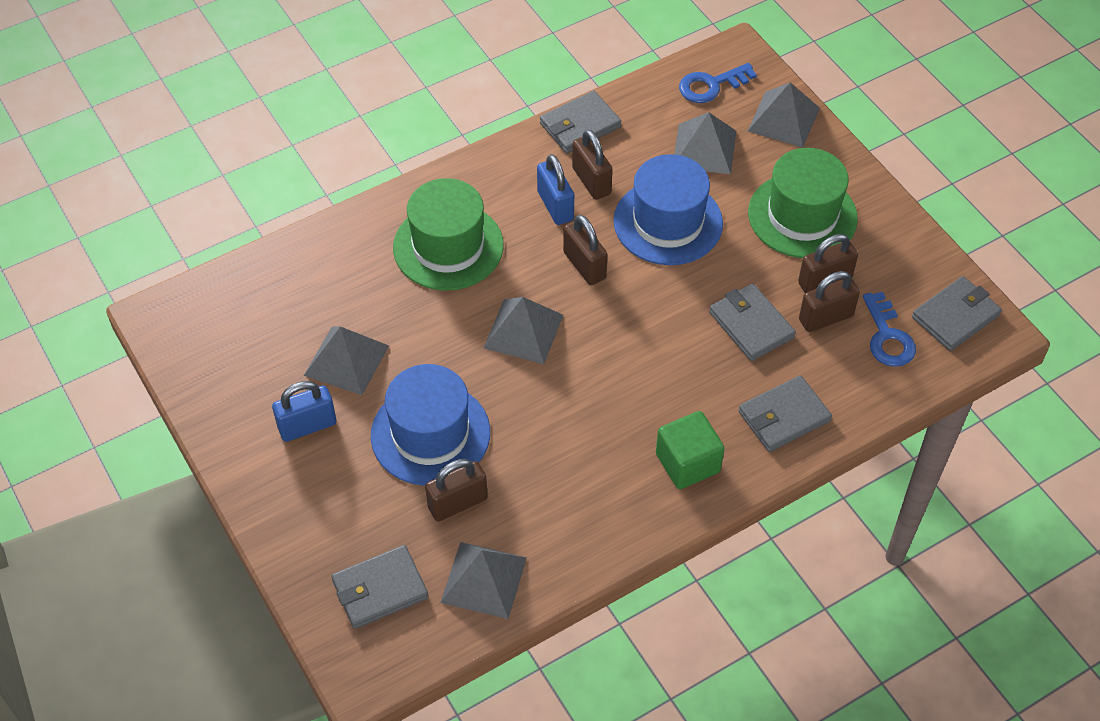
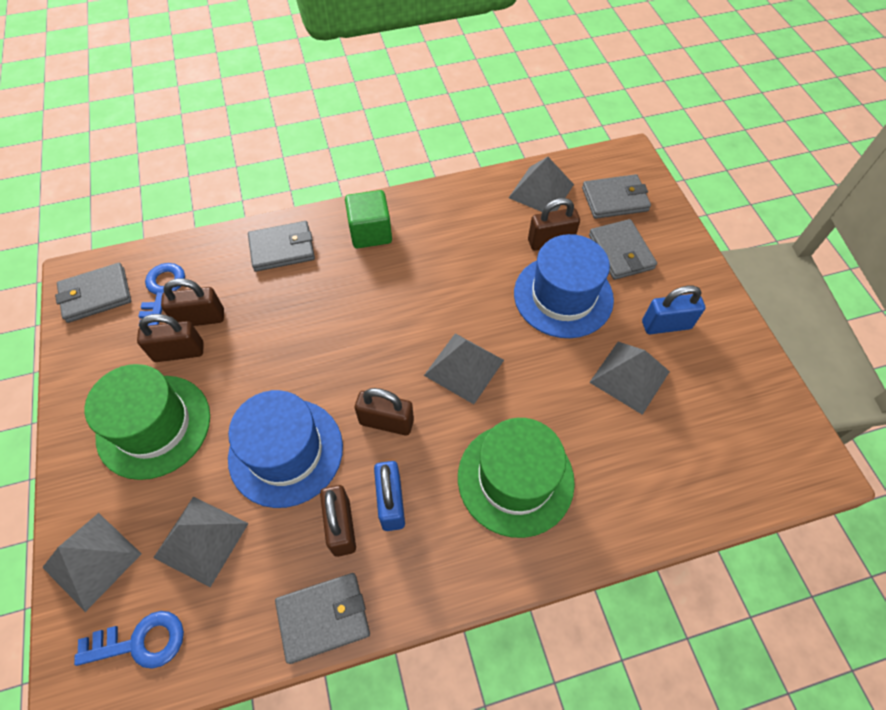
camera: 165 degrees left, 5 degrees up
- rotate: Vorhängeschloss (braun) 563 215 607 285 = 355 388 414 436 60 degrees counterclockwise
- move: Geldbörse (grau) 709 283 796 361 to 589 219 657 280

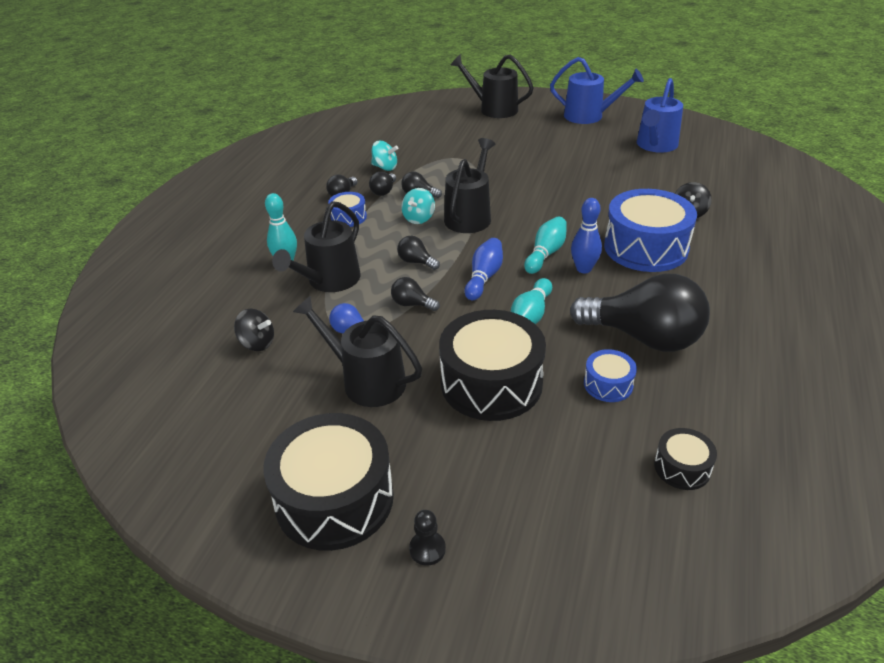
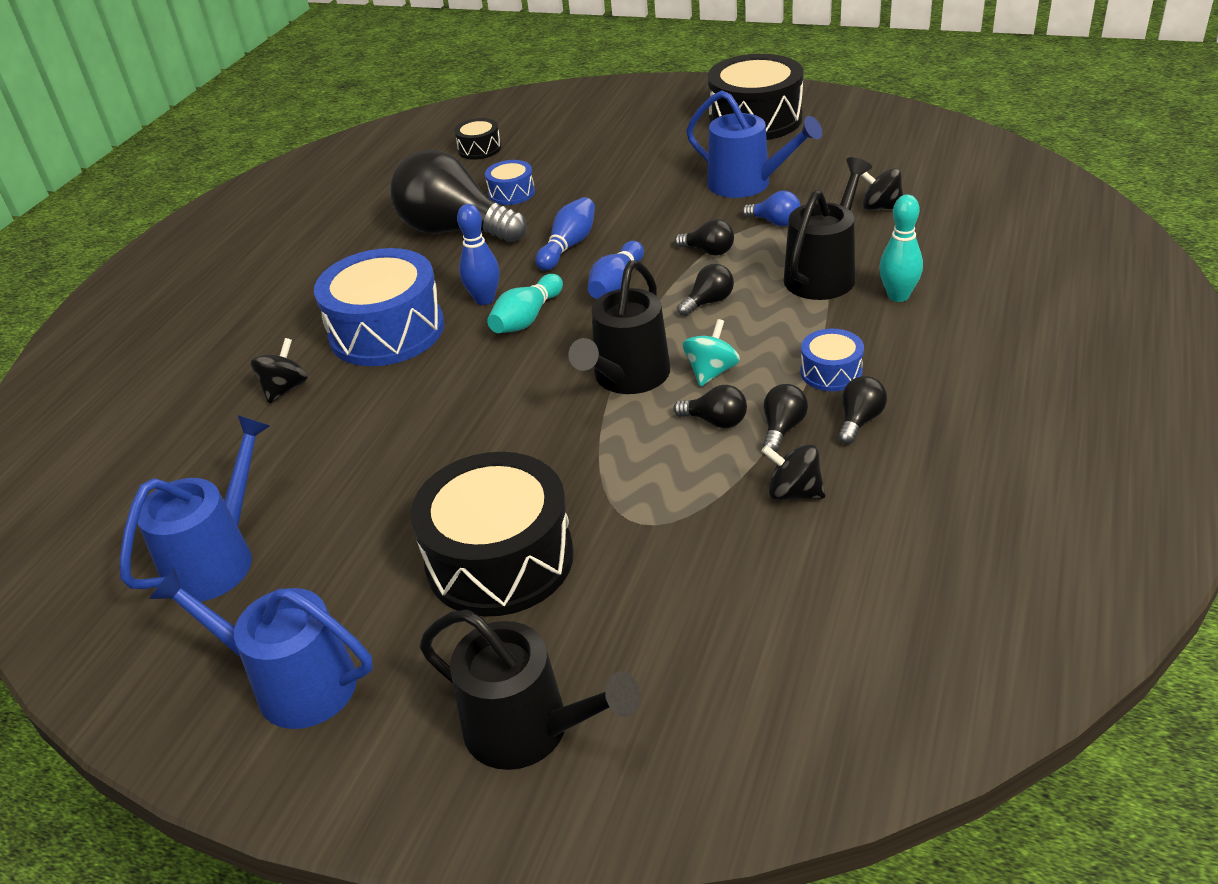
camera: 175 degrees left, 0 degrees up
- recolor: Kreisel (türkis) 371 141 399 171 to Kreisel (schwarz) 761 444 825 500
- rotate: Glühbirne (schwarz) 397 236 440 270 = 677 264 734 316 75 degrees counterclockwise
- recolor: Bowlingkegel (türkis) 511 278 552 324 to Bowlingkegel (blau) 536 197 595 271
- recolor: Gießkanne (schwarz) 293 296 422 407 to Gießkanne (blau) 686 90 822 198
- move: Trommel (schwarz) 439 310 546 421 to 410 452 574 617
- delete: Bauer (schwarz) 409 510 446 566

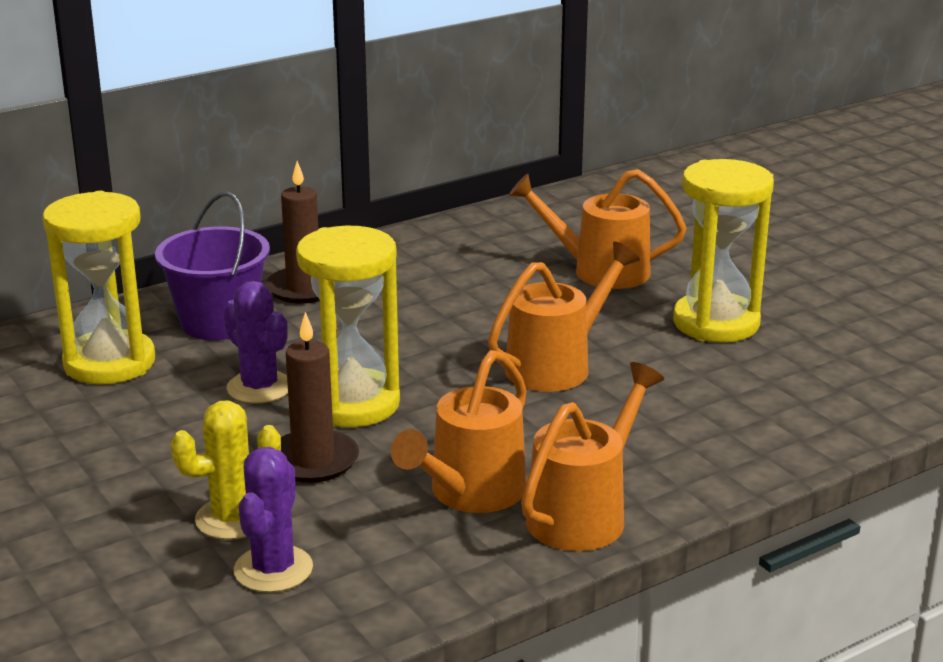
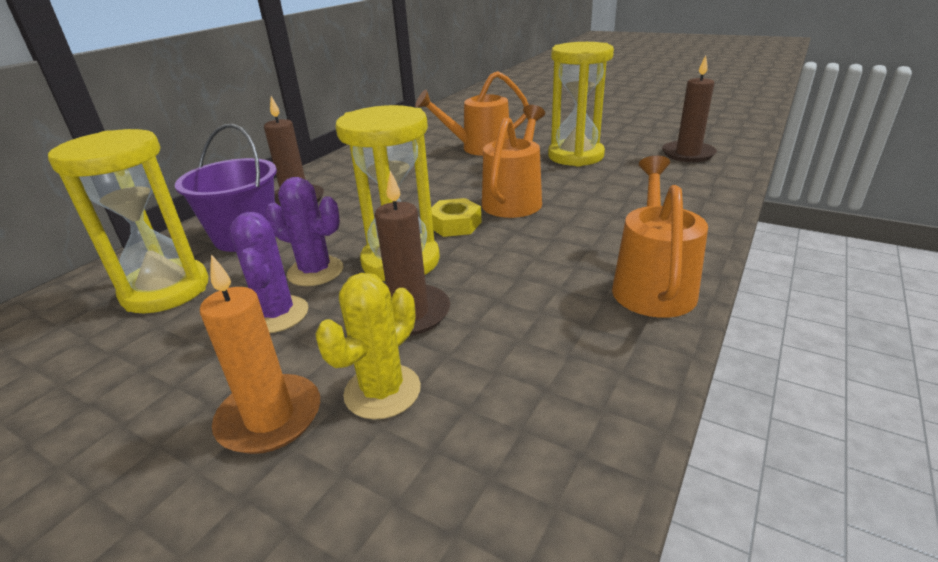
camera: 25 degrees left, 5 degrees up
- delete: Gießkanne (orange) 391 350 526 513
- move: Kaktus (lila) 234 447 313 593 to 229 212 308 333
- insert: Kerze (braun) 662 55 717 162
- insert: Sechskantmutter (gelb) 431 198 482 237
- insert: Kerze (orange) 200 254 320 454

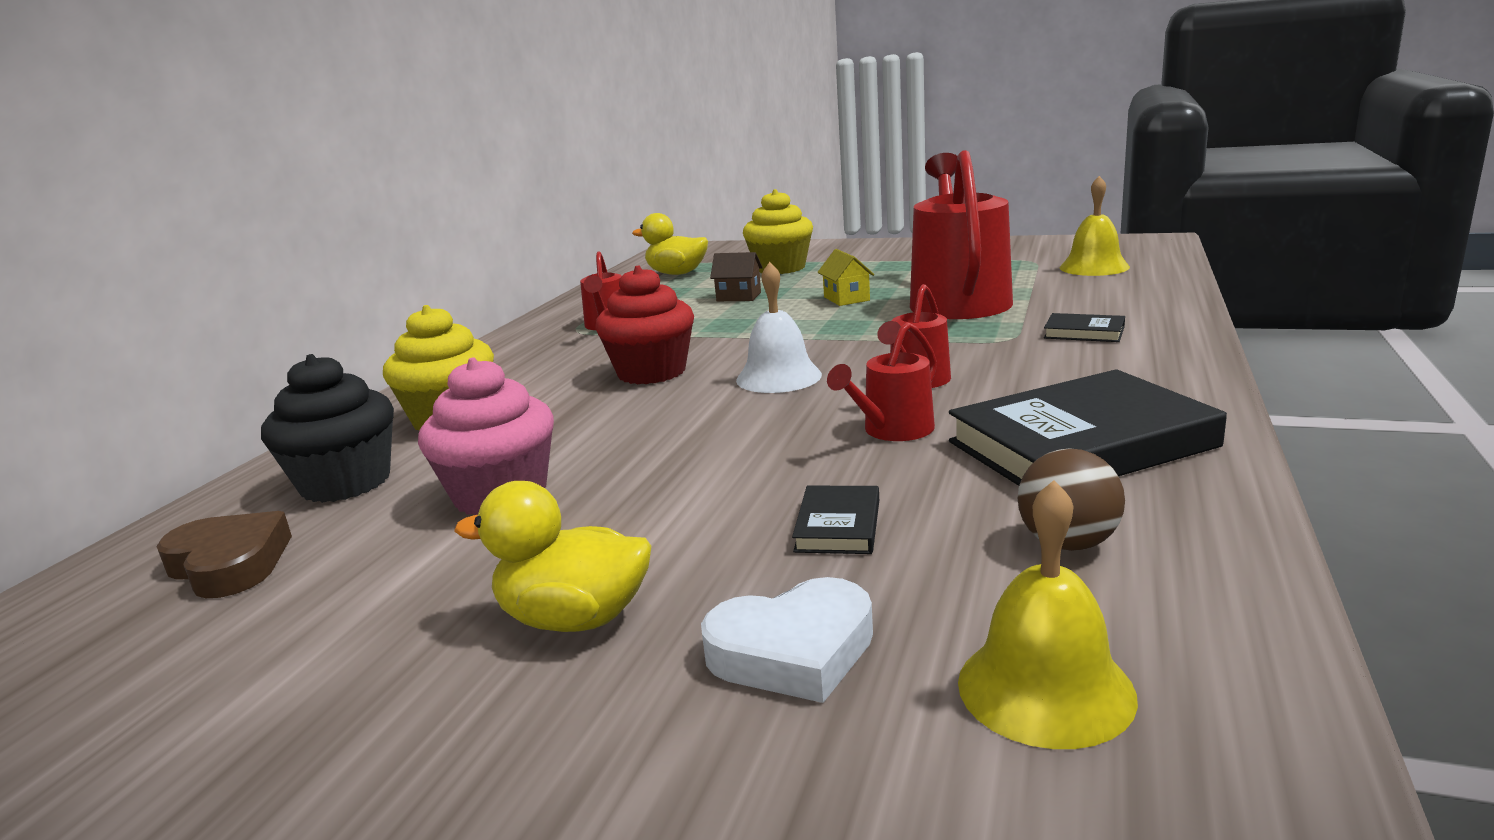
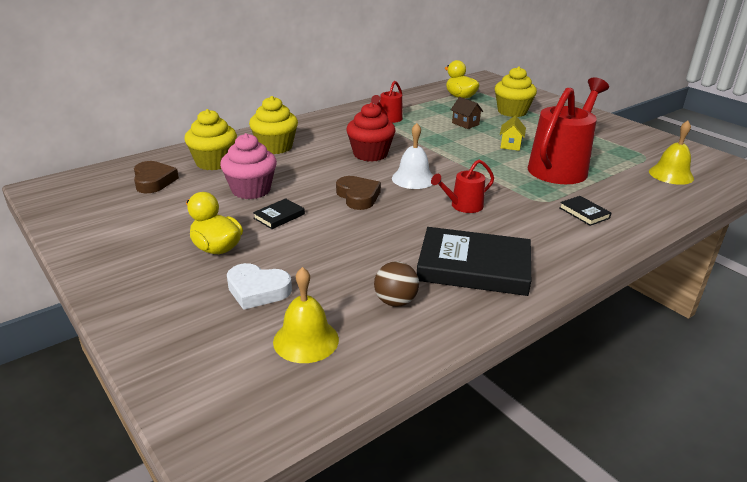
camera: 30 degrees right, 10 degrees up
- delete: Gießkanne (rot) 827 322 937 441
- recolor: Muffin (schwarz) 261 354 394 503 to Muffin (gelb) 184 109 237 170
- move: Buch (schwarz) 792 486 879 554 to 253 198 305 229
- insert: Herz (braun) 336 176 381 210

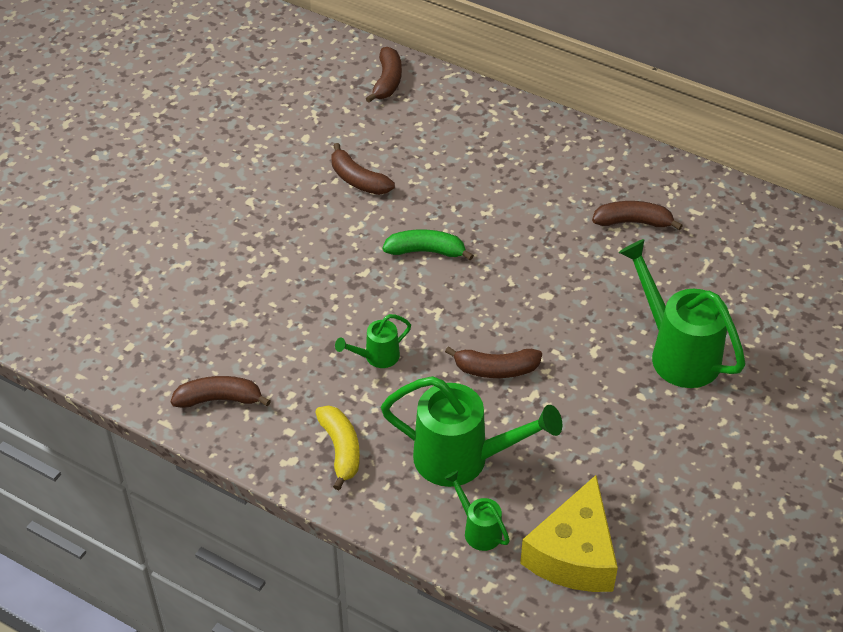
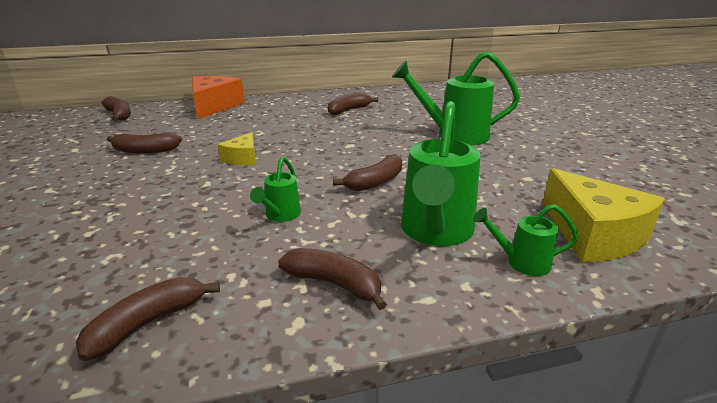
camera: 45 degrees left, 20 degrees down
- replace: Banane (grün) 383 229 474 260 to Käse (gelb) 218 132 255 165
- rotate: Gießkanne (grün) 381 376 562 487 = 401 101 481 246 135 degrees clockwise
- recolor: Banane (gelb) 315 406 360 490 to Banane (braun) 278 248 387 310
- insert: Käse (orange) 192 76 245 119

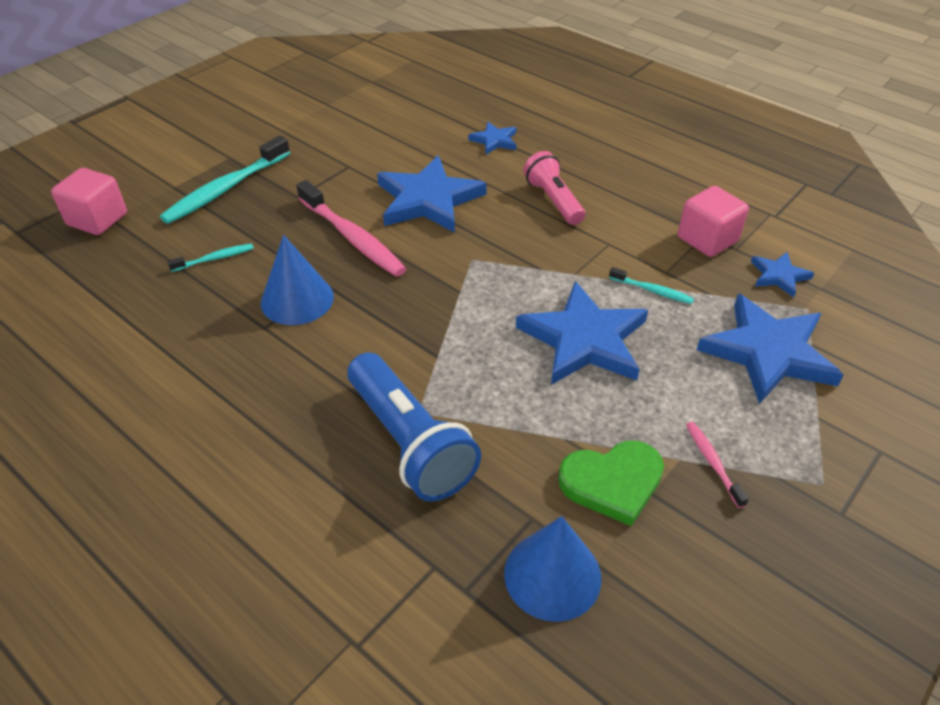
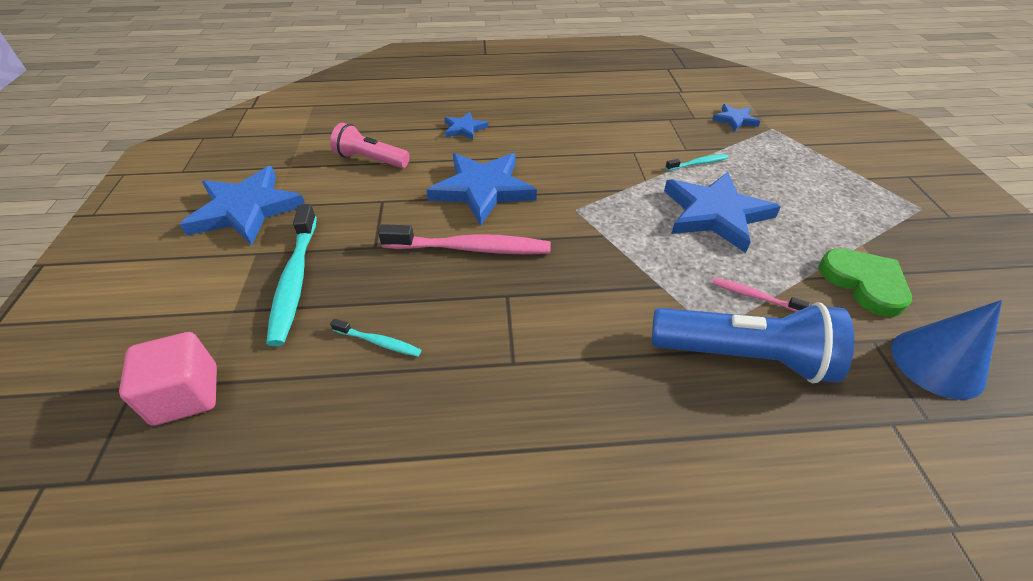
camera: 45 degrees left, 0 degrees up
- move: Taschenlampe (rosa) 523 151 585 225 to 330 123 410 168
- delete: Kubus (rosa) 678 186 749 257
- delete: Kegel (blau) 261 235 334 325
- rotate: Zahnbürste (türkis) 167 243 254 272 = 330 319 421 357 90 degrees clockwise
- move: Stern (blau) 697 294 843 404 to 180 166 305 245
- move: Zahnbürste (rosa) 686 422 749 508 to 712 278 810 312
- rotate: Herz (grün) 558 441 664 526 = 818 248 912 317 60 degrees counterclockwise

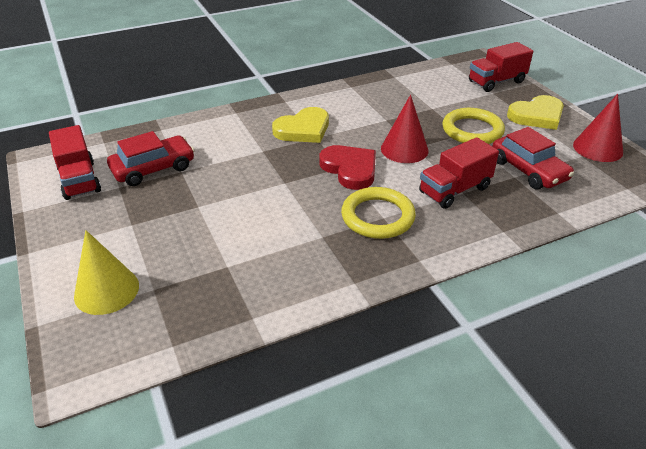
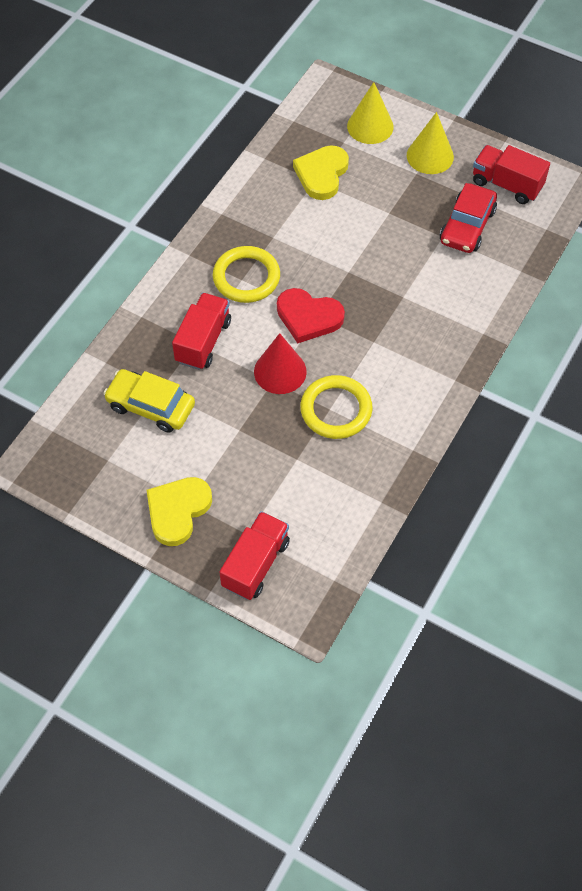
camera: 145 degrees right, 20 degrees up
- delete: Kegel (rot) 573 94 623 162
- move: Herz (gelb) 272 107 329 143 to 293 145 349 200
- move: Ring (gelb) 443 108 505 144 to 300 375 373 439
- recolor: Auto (rot) 492 127 574 189 to Auto (gelb) 103 369 195 433
- insert: Kegel (gelb) 407 112 454 174

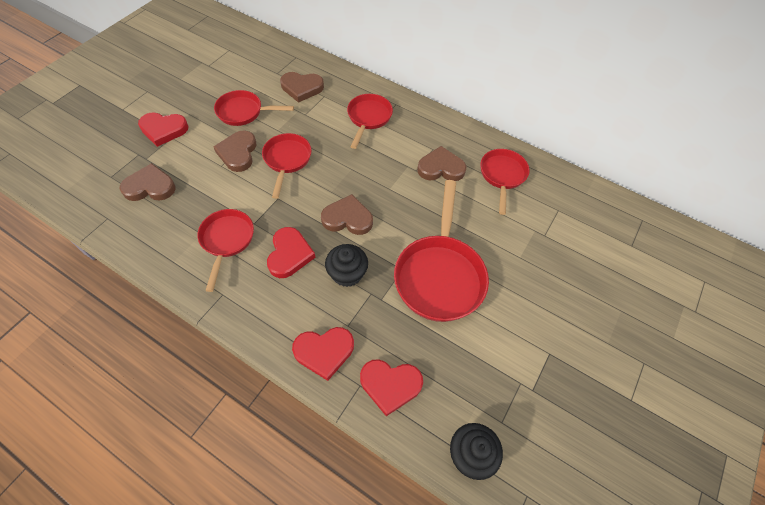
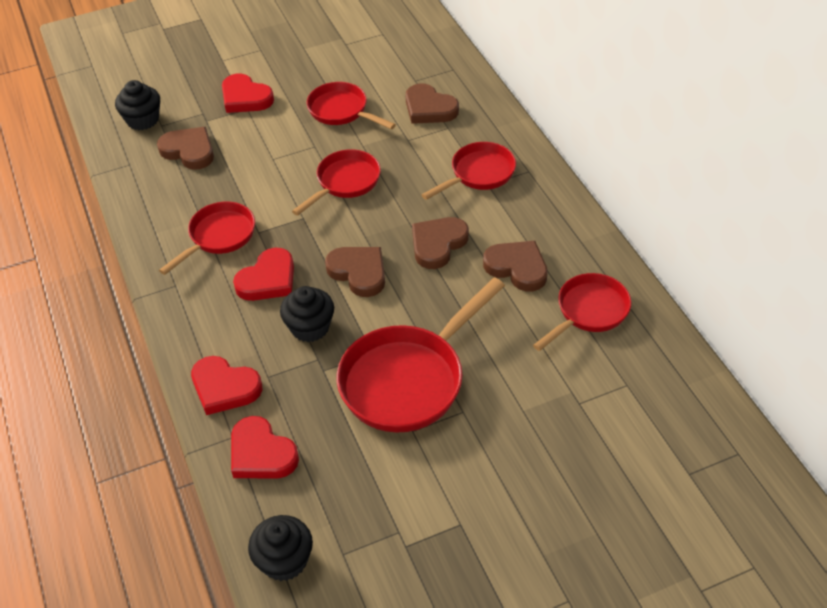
camera: 40 degrees right, 10 degrees down
- move: Herz (braun) 213 130 257 172 to 412 217 469 269
- insert: Muffin (schwarz) 115 80 160 130

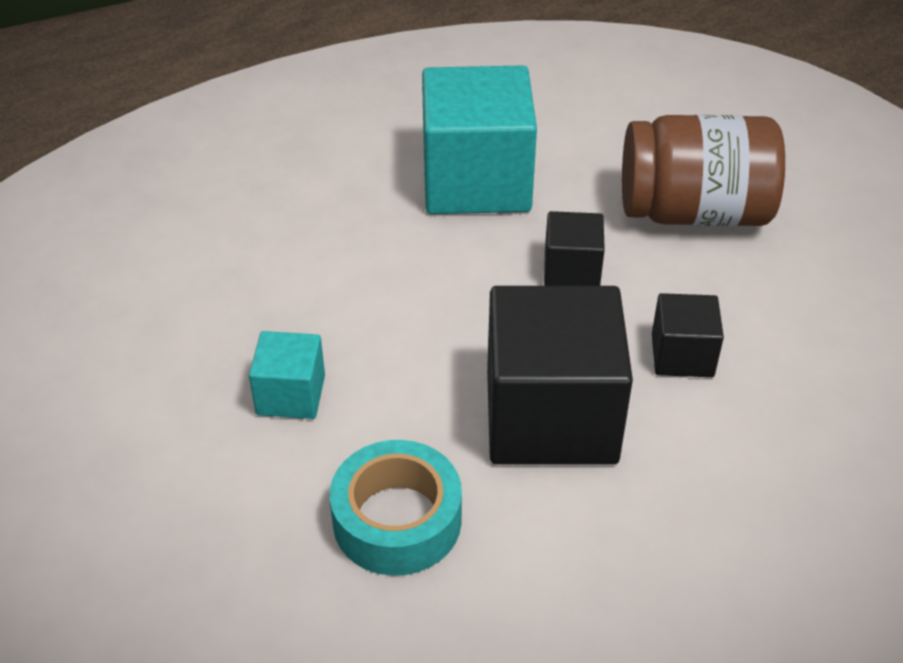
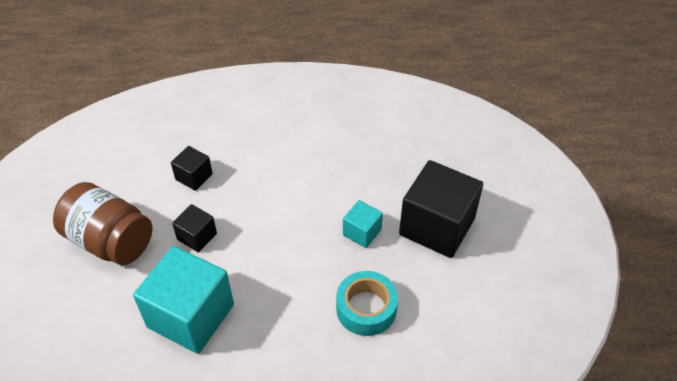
camera: 150 degrees left, 5 degrees up
- move: Kubus (schwarz) 487 286 633 465 to 399 160 483 258
- move: Klebeband (türkis) 330 440 462 576 to 336 271 398 336

